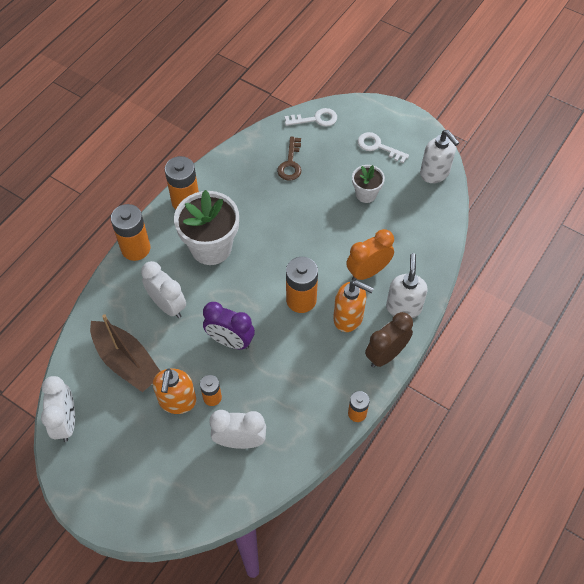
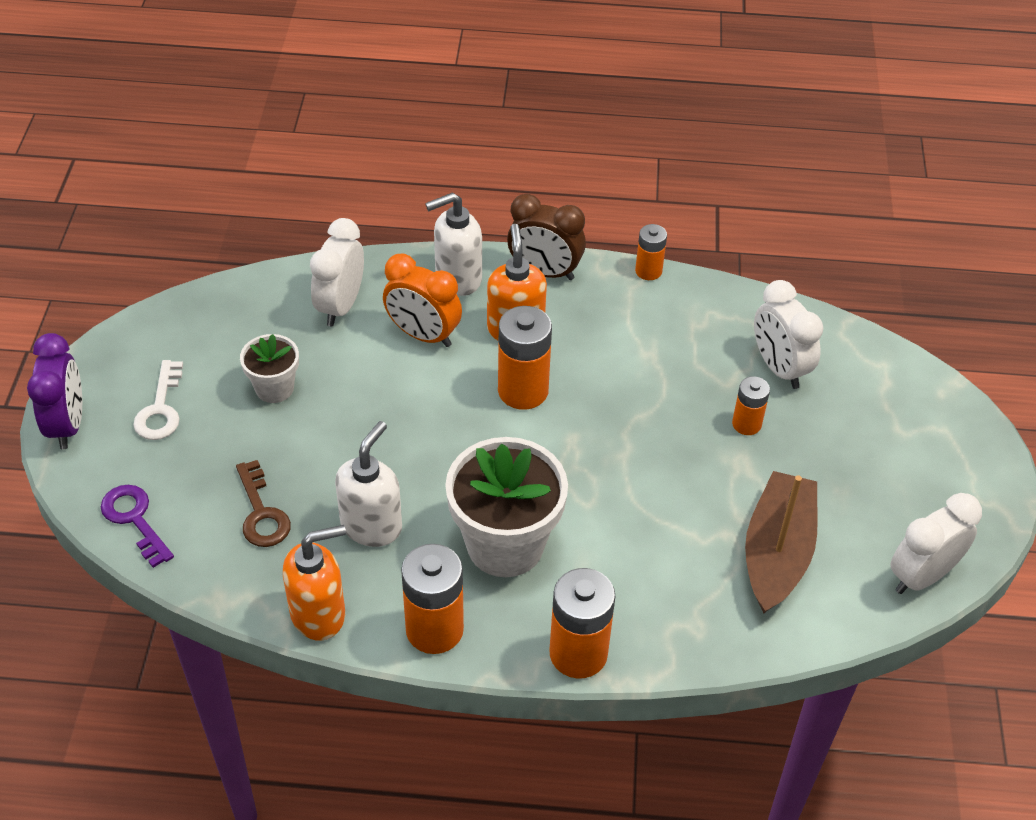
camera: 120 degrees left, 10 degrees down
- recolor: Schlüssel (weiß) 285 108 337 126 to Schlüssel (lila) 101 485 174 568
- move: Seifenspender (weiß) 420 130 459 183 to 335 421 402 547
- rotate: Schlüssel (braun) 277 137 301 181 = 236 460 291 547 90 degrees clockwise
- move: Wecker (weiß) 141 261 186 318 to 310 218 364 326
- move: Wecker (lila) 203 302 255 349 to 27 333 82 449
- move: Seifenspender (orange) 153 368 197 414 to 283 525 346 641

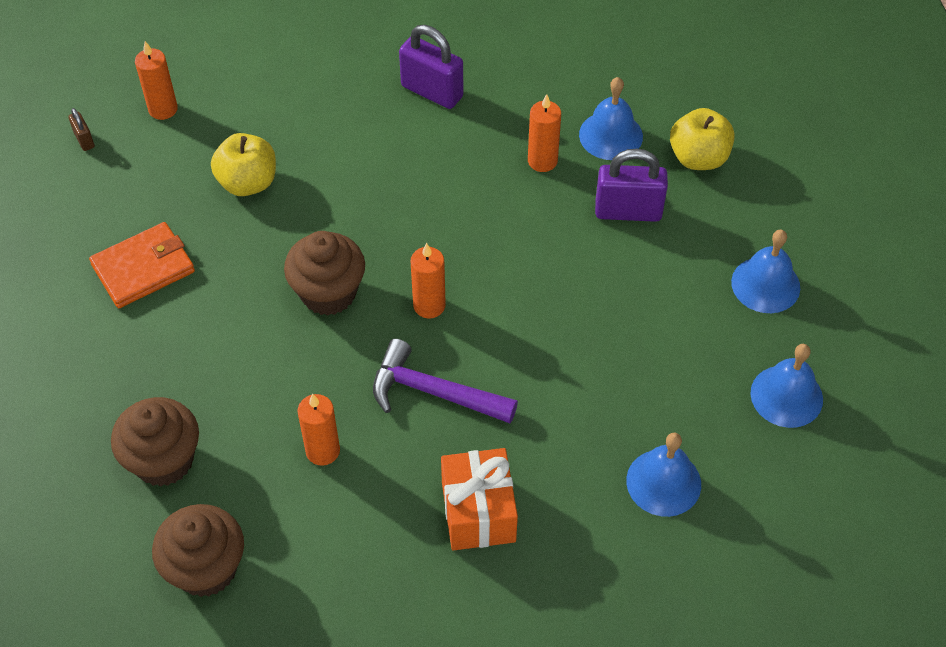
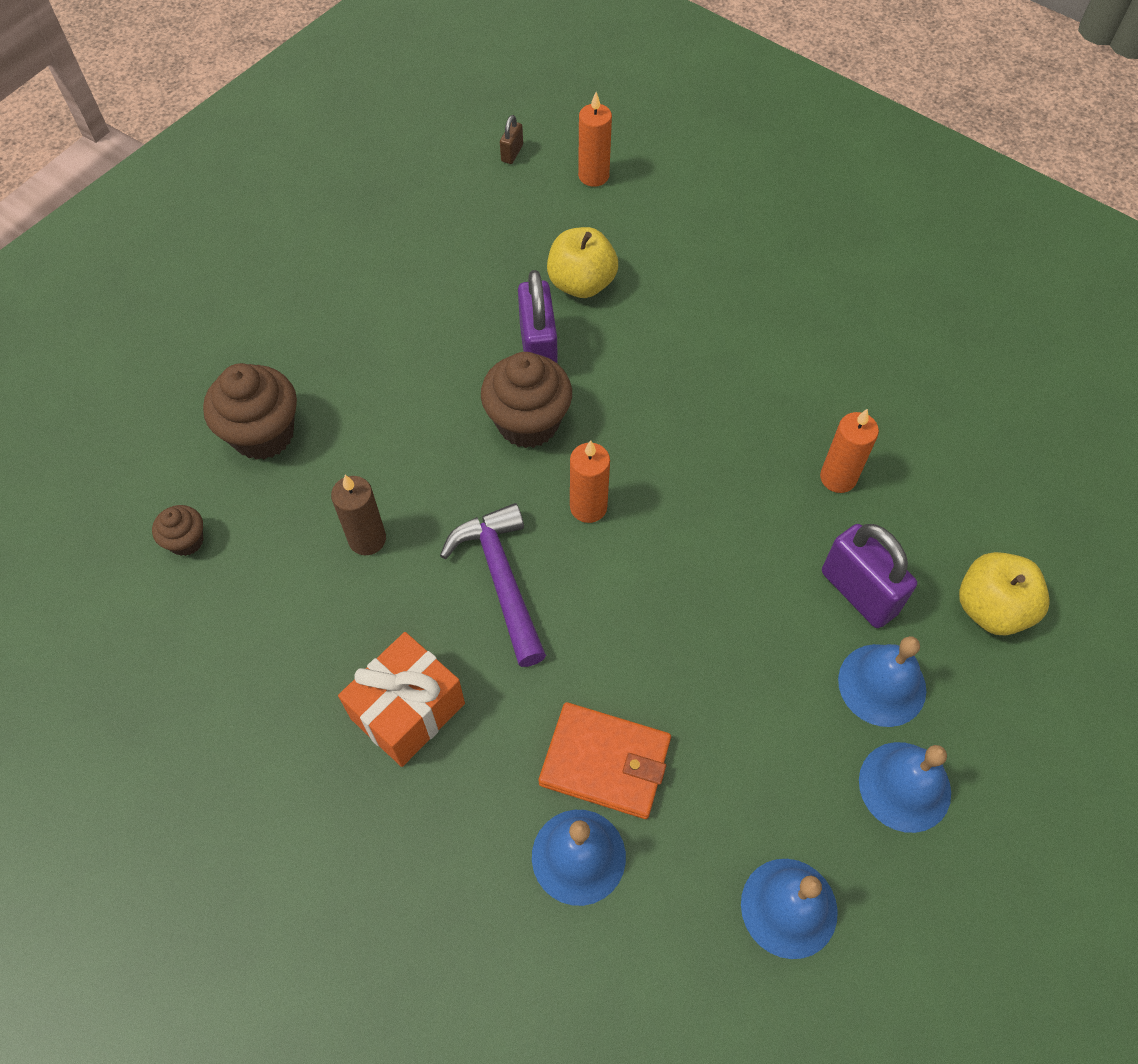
camera: 50 degrees right, 5 degrees up
- move: Vorhängeschloss (lila) 399 25 463 109 to 518 270 558 363
- move: Glocke (blau) 579 77 643 160 to 838 636 926 727
- move: Geldbörse (orange) 89 222 195 308 to 539 702 671 819
- recolor: Kerze (orange) 297 394 340 466 to Kerze (braun) 331 475 386 555
- resize: Muffin (braun) 152 504 244 597 = 152 505 204 556 x0.52

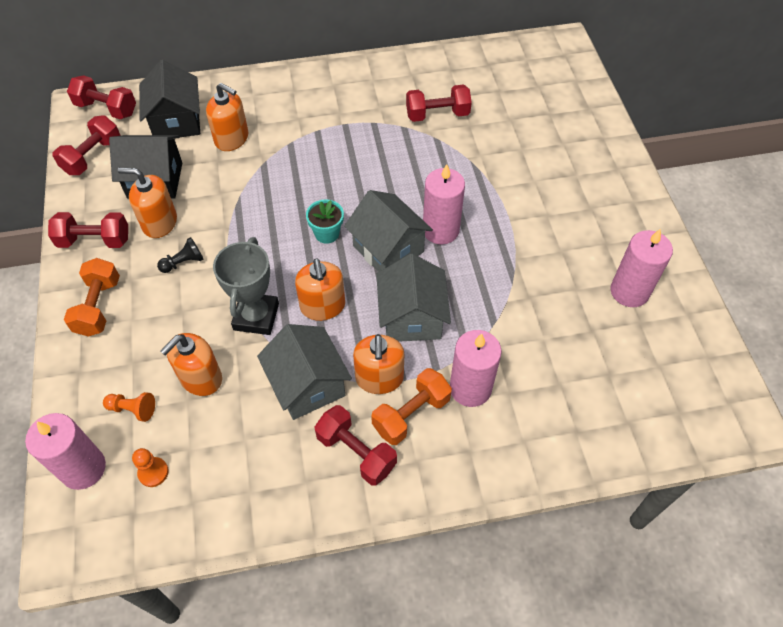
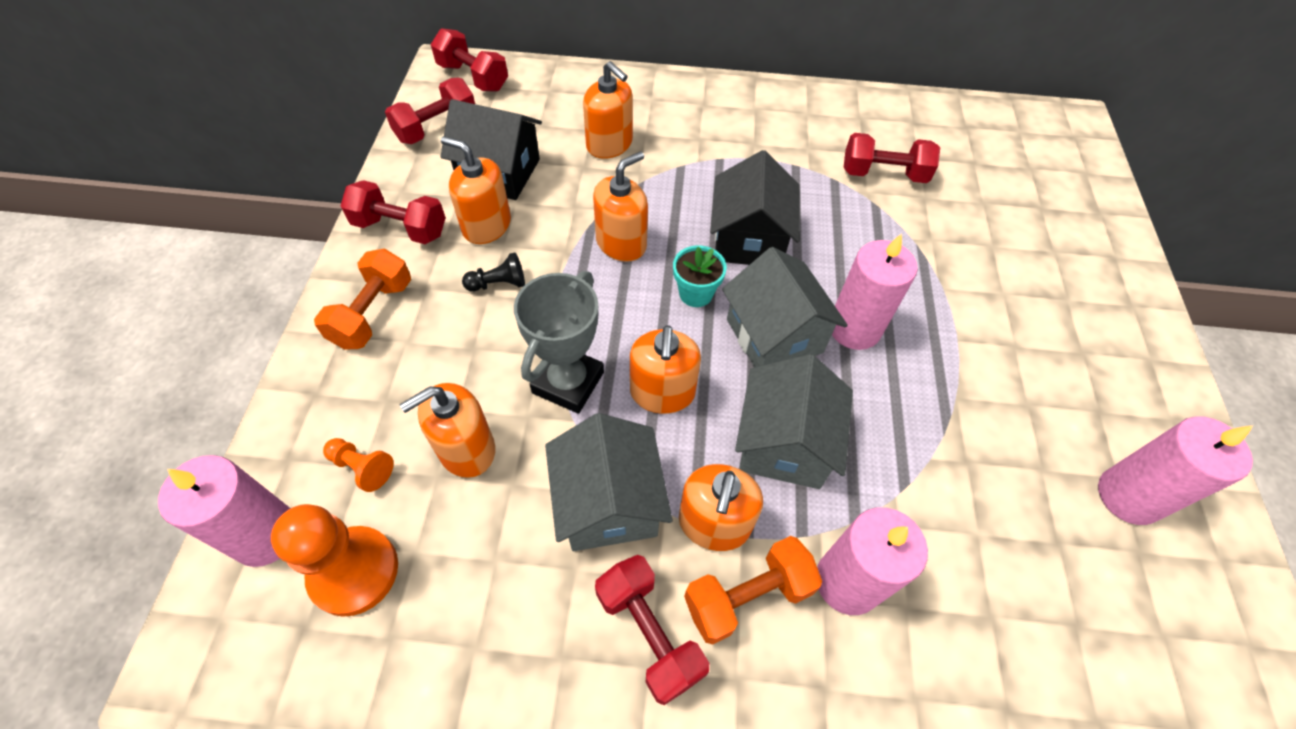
camera: 15 degrees right, 0 degrees up
- move: Haus (schwarz) 139 60 200 137 to 710 150 800 265
- resize: Bauer (orange) 132 448 169 487 = 271 504 398 617 x1.95
- insert: Seifenspender (orange) 593 151 648 262

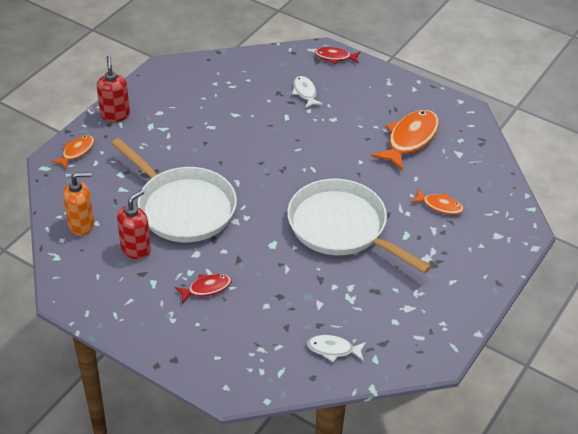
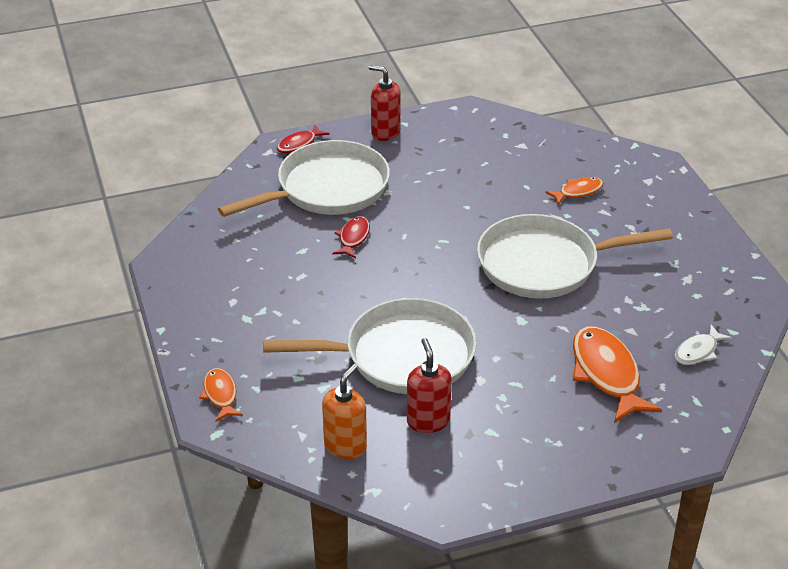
camera: 50 degrees left, 5 degrees down
- move: Seifenspender (rot) 97 56 130 122 to 369 65 401 141
- replace: Fisch (weiß) 292 76 323 108 to Pfanne (weiß) 218 140 390 217
- move: Fisch (orange) 371 110 439 170 to 573 327 662 423
- move: Fisch (rot) 175 274 232 303 to 332 216 370 258

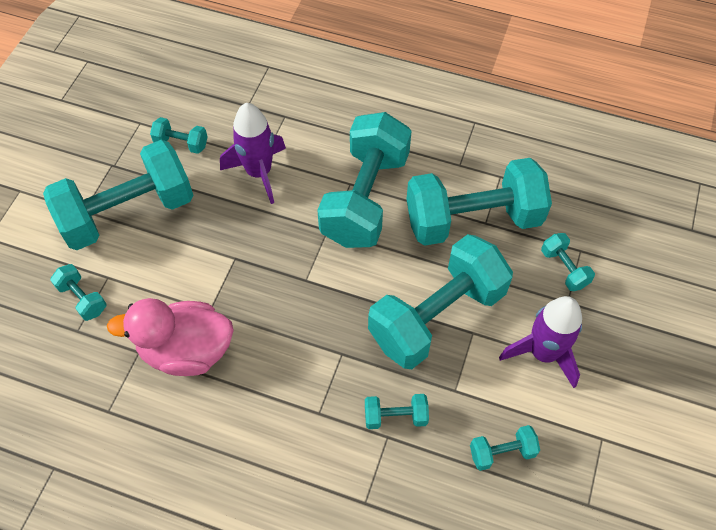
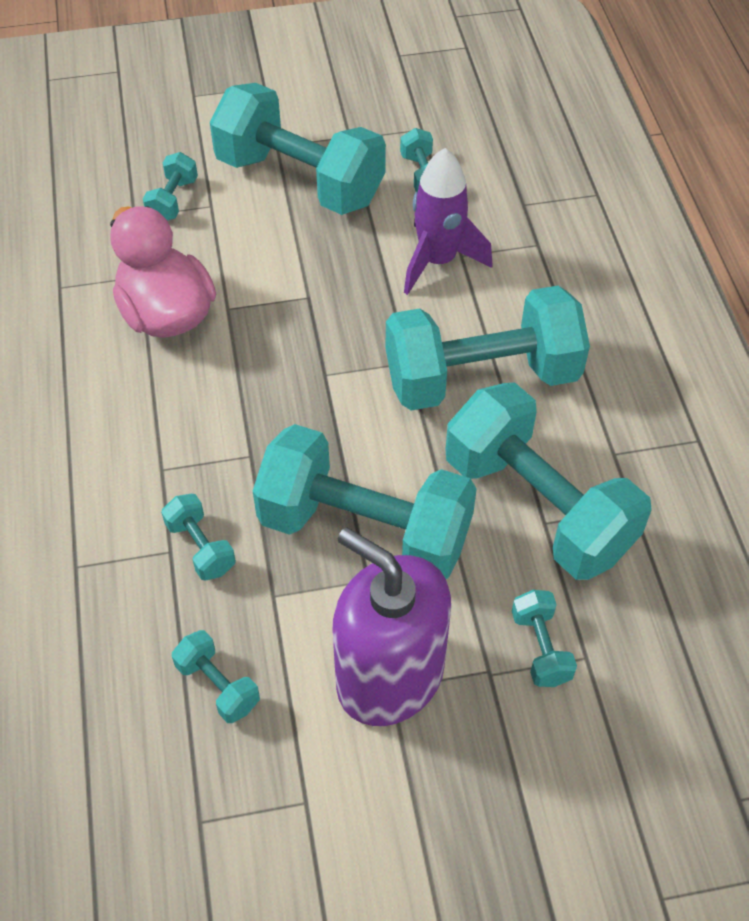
camera: 60 degrees right, 5 degrees down
- rotate: Hantel (türkis) 541 233 595 291 = 512 590 577 687 45 degrees counterclockwise
- replace: Rakete (lila) 499 296 582 388 to Seifenspender (lila) 333 527 451 726

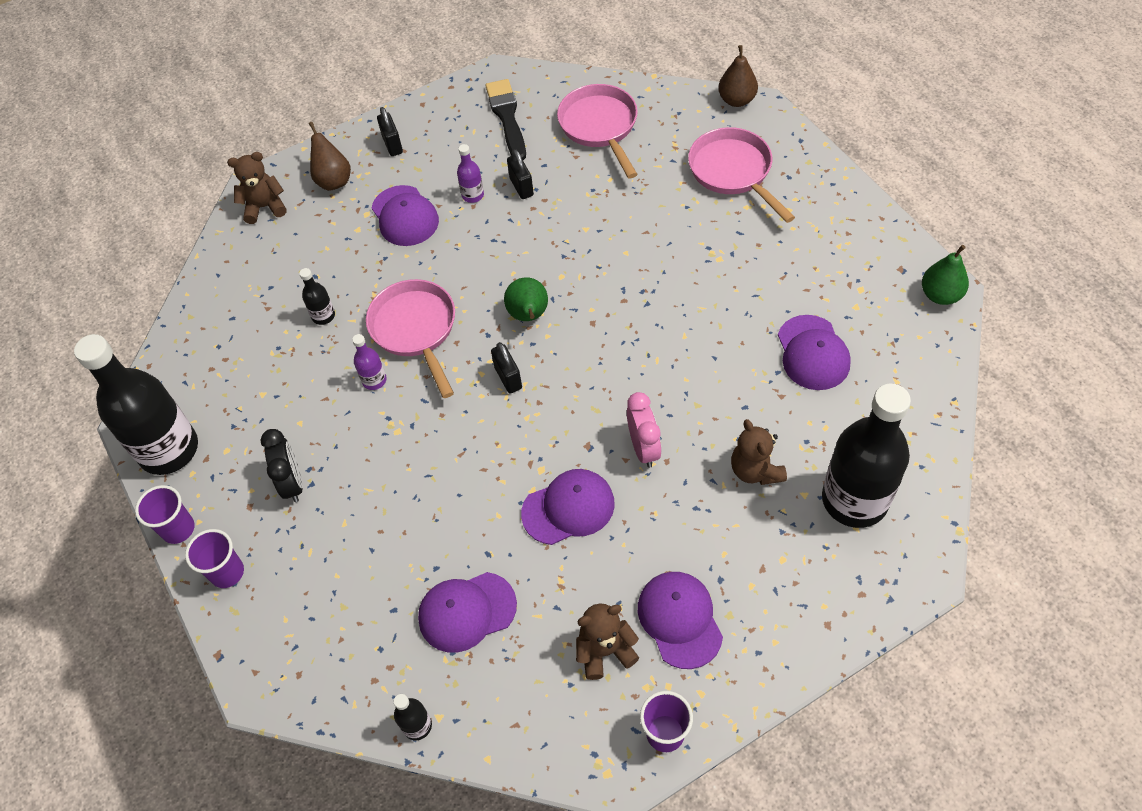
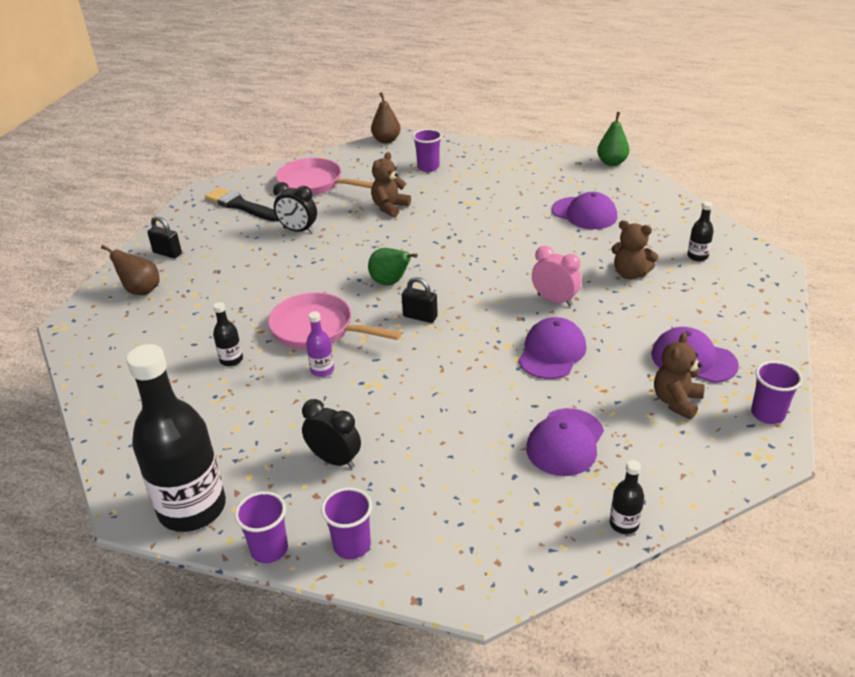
camera: 45 degrees left, 20 degrees down
- replace: Pfanne (rosa) 688 127 795 223 to Becher (lila) 413 129 442 172
- delete: Flasche (lila) 457 144 484 203
- replace: Vorhängeschloss (schwarz) 507 149 534 199 to Wecker (schwarz) 273 182 317 233
- move: Teddybär (braun) 227 152 287 224 to 371 152 411 217
- delete: Kappe (lila) 372 185 439 246
- resize: Flasche (schwarz) 822 384 911 528 = 687 201 714 261 x0.41

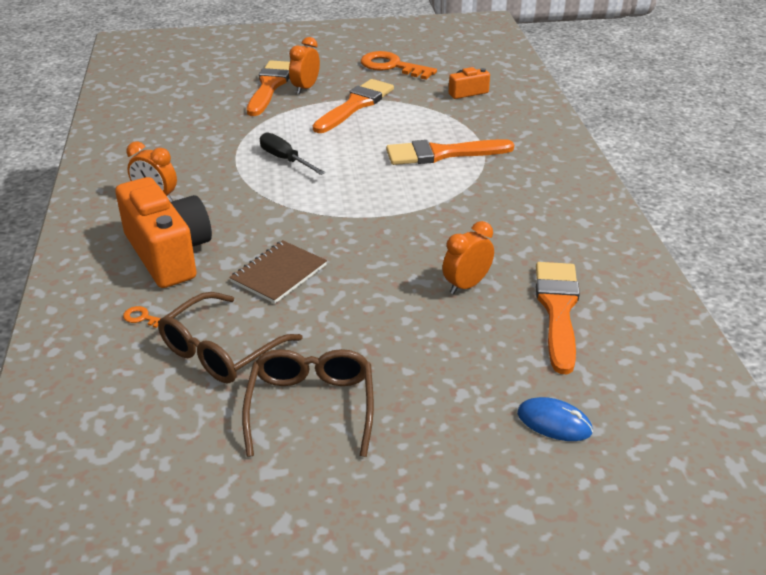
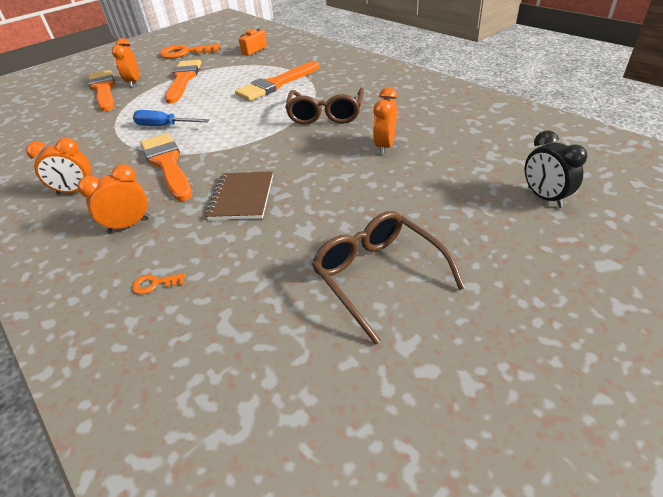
camera: 30 degrees left, 5 degrees up
- recolor: Schraubenzieher (schwarz) 260 132 325 175 to Schraubenzieher (blau) 133 110 209 126
- replace: Kamera (orange) 116 177 212 288 to Wecker (orange) 78 164 149 233
- move: Pinsel (orange) 536 262 580 374 to 141 133 192 201
- move: Brille (braun) 158 292 303 383 to 285 88 364 125
- replace: Computermaus (blau) 517 397 593 441 to Wecker (schwarz) 525 130 587 208

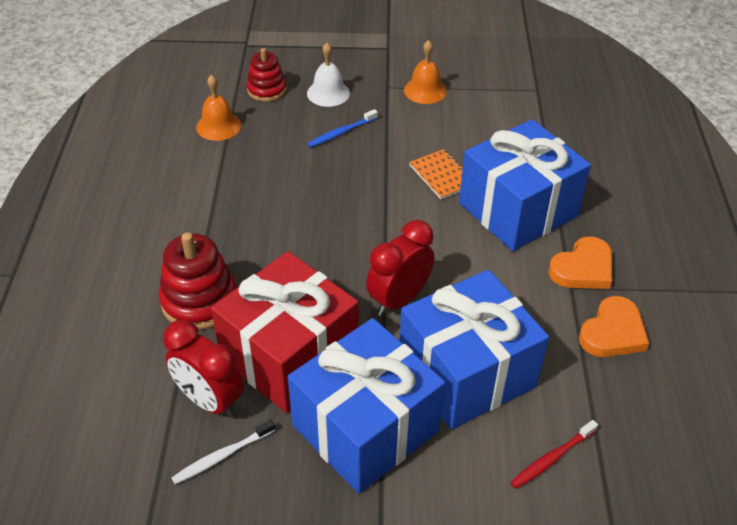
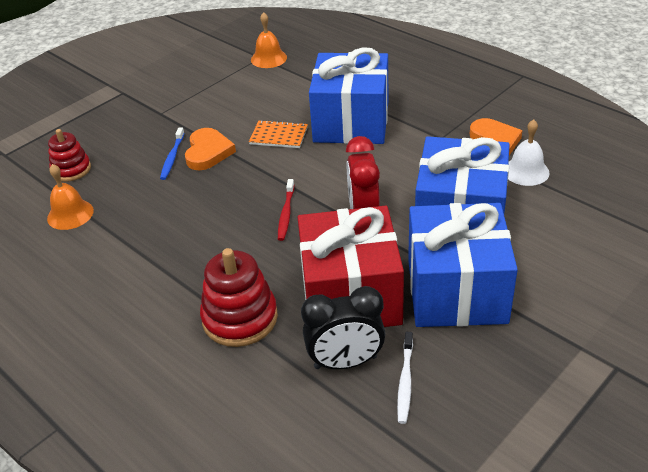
camera: 45 degrees left, 5 degrees down
- move: Glocke (orange) 404 40 447 104 to 251 12 287 68
- move: Glocke (weiß) 307 43 350 107 to 508 119 549 186
- move: Herz (orange) 548 237 612 289 to 185 128 236 170
- recolor: Wecker (rot) 163 320 244 418 to Wecker (schwarz) 301 286 385 369
- move: Zahnbürste (rot) 510 420 598 489 to 278 179 294 241

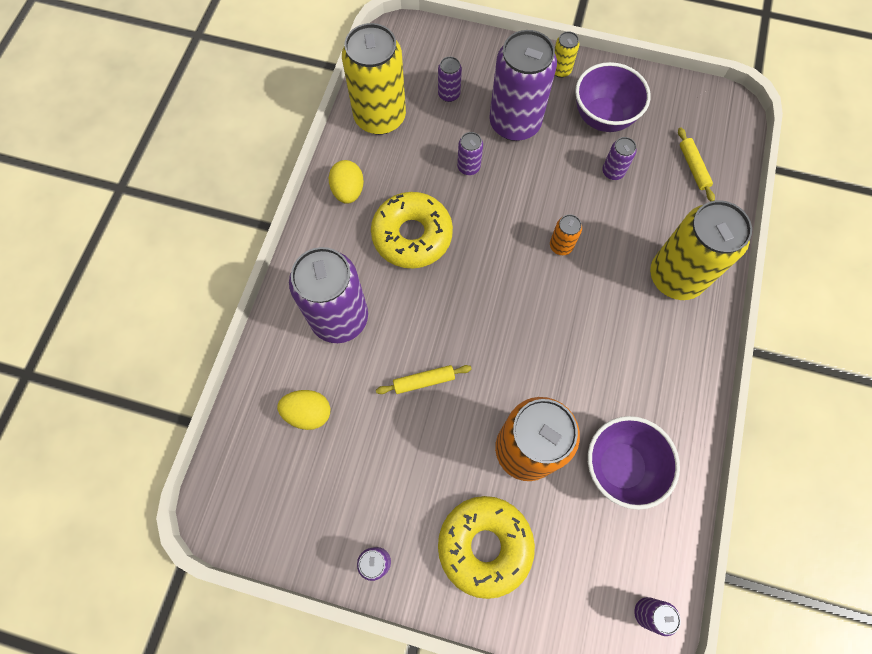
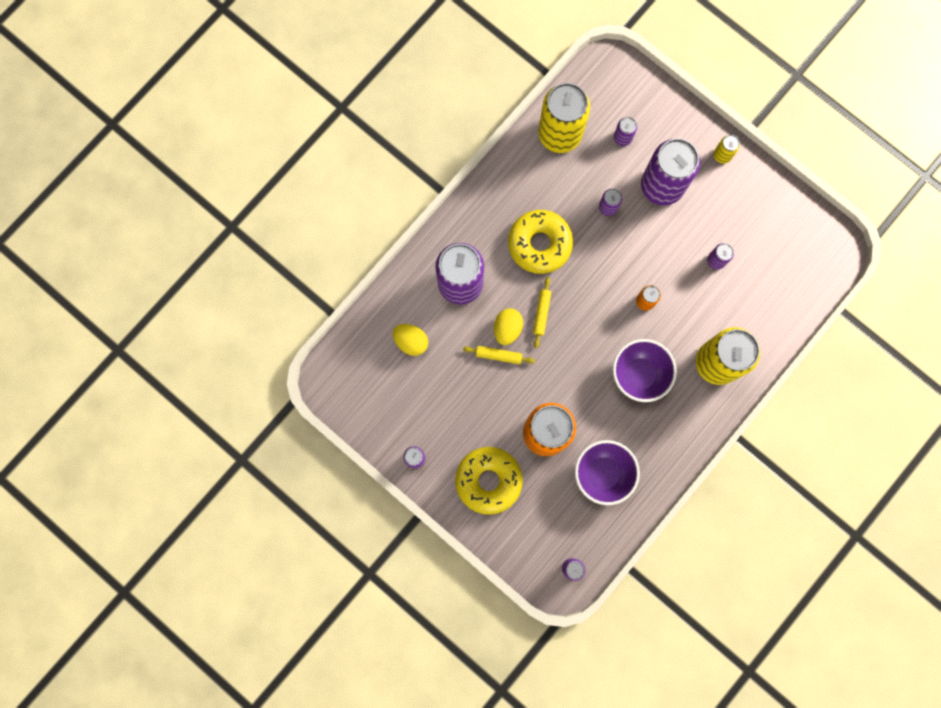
camera: 25 degrees right, 10 degrees up
- move: Schüssel (lila) 575 62 651 132 to 613 339 677 402
- move: Nudelholz (gelb) 678 127 715 201 to 533 277 551 348
- move: Ei (gelb) 329 160 364 204 to 494 308 523 345

